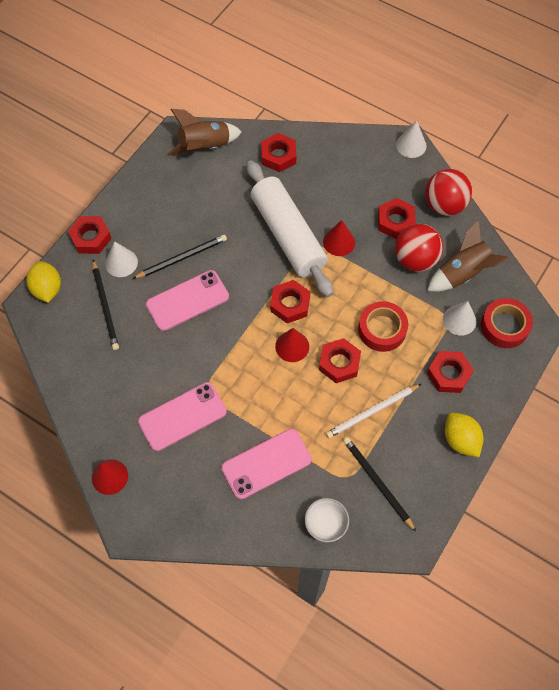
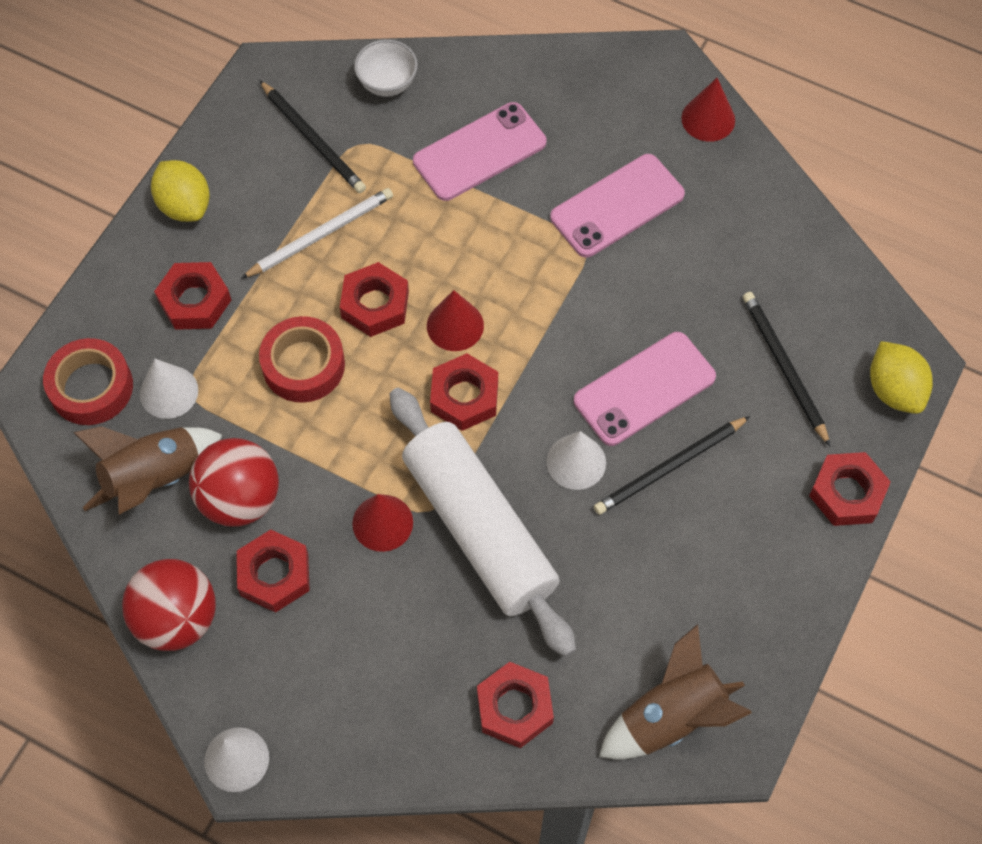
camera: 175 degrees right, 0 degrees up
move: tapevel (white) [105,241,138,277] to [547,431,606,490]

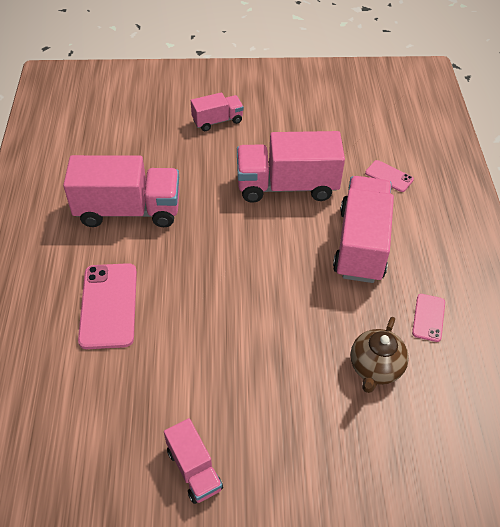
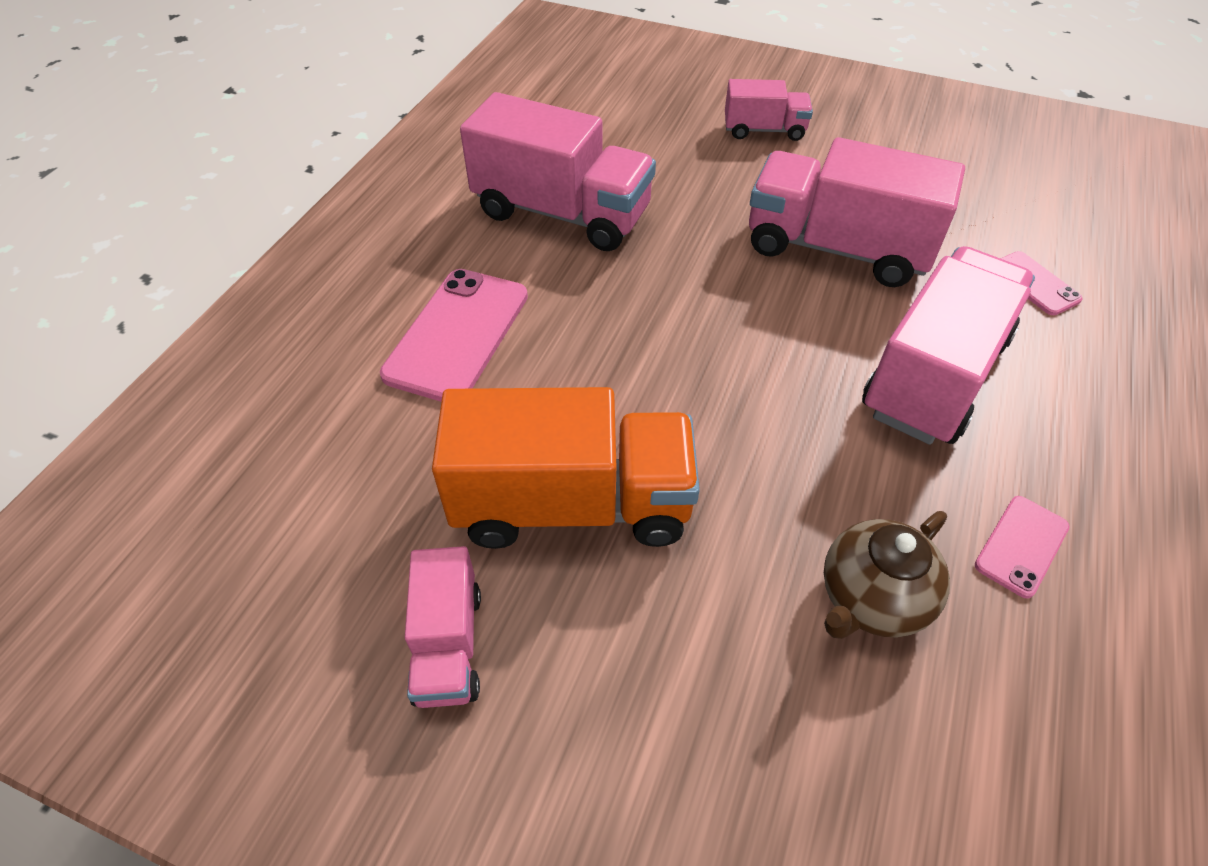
camera: 25 degrees right, 0 degrees up
insert: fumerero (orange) [432,387,700,549]

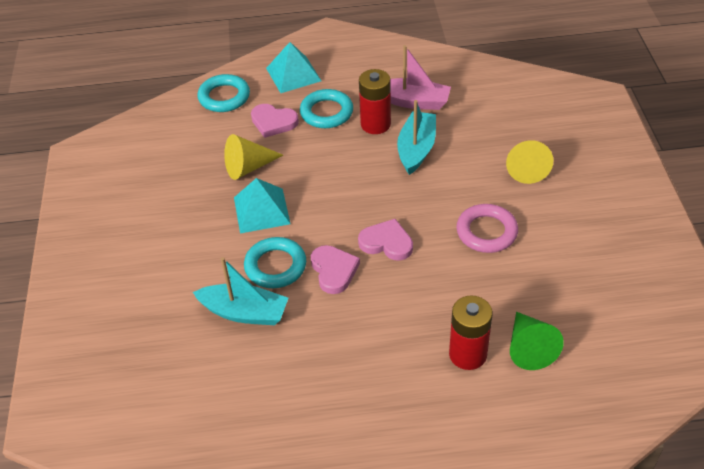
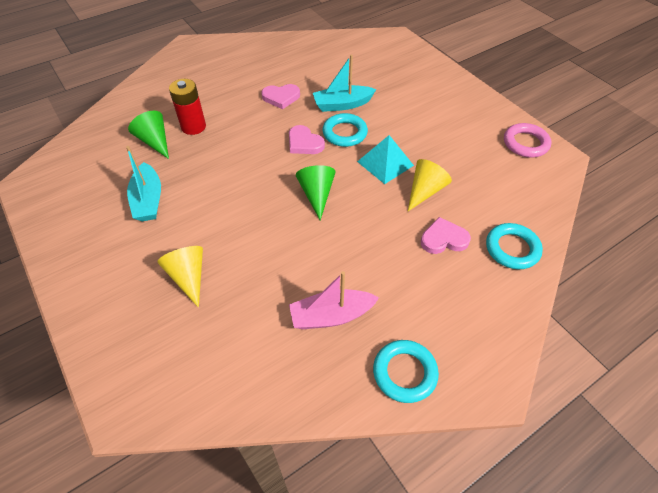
camera: 150 degrees right, 5 degrees up
delete: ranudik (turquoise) [266,42,321,93]; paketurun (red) [359,69,391,134]
insert: tapevel (green) [296,165,336,220]
move: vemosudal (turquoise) [300,89,353,128] to [373,340,439,403]; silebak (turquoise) [397,100,436,175] to [126,146,161,221]; vemosudal (pink) [456,204,518,253] to [504,123,551,158]; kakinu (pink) [358,219,413,261] to [261,84,300,109]

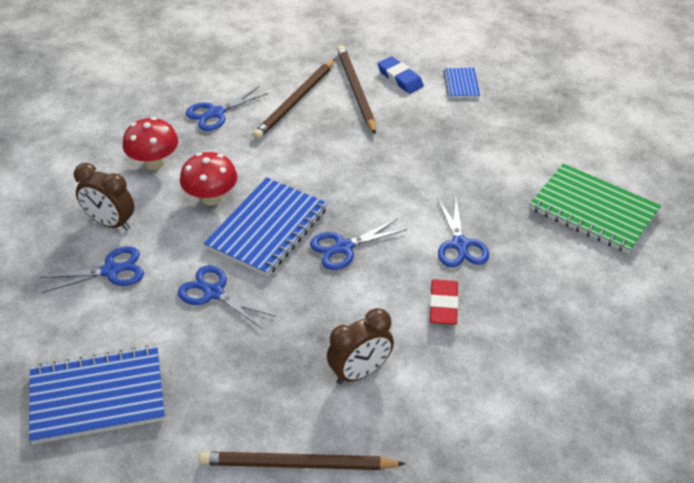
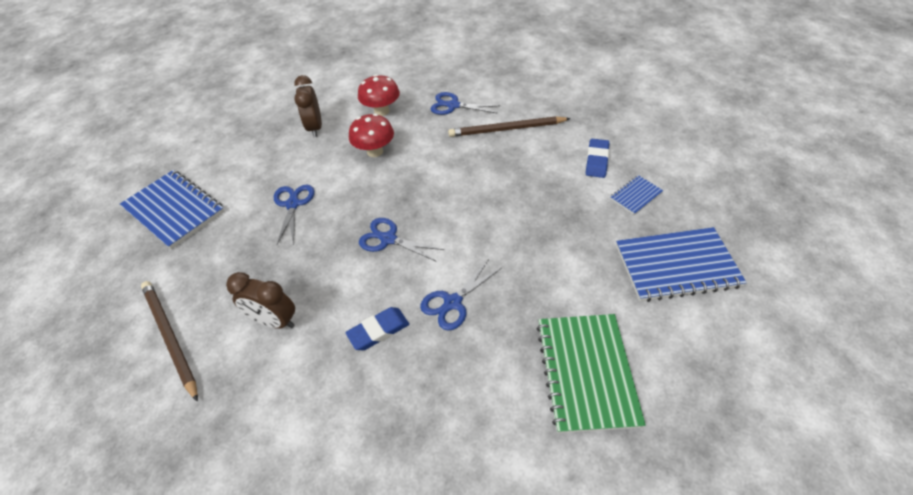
camera: 55 degrees right, 5 degrees up
delete: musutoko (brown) [337,45,376,135]; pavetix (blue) [40,246,144,293]
move: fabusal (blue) [204,177,328,277] to [616,227,747,302]
recolor: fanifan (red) [430,279,459,325] to fanifan (blue) [346,307,409,350]

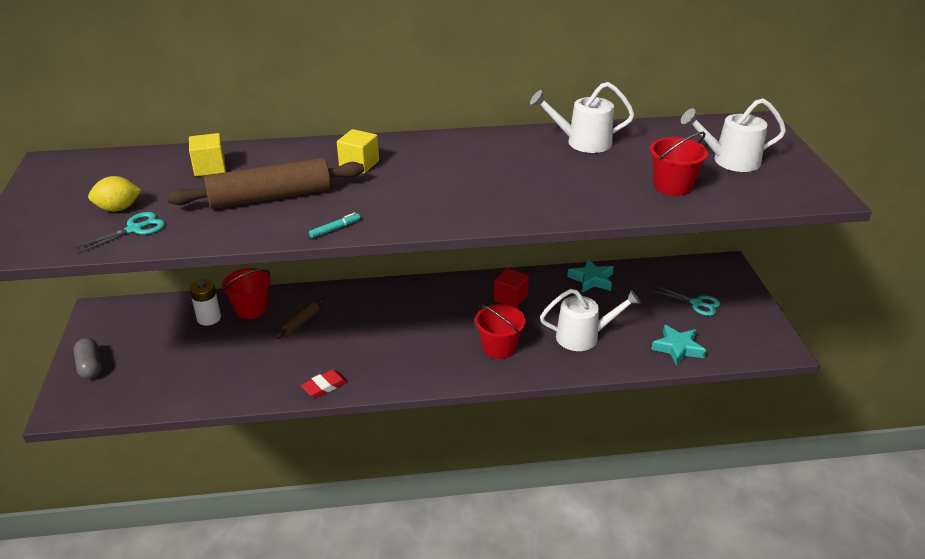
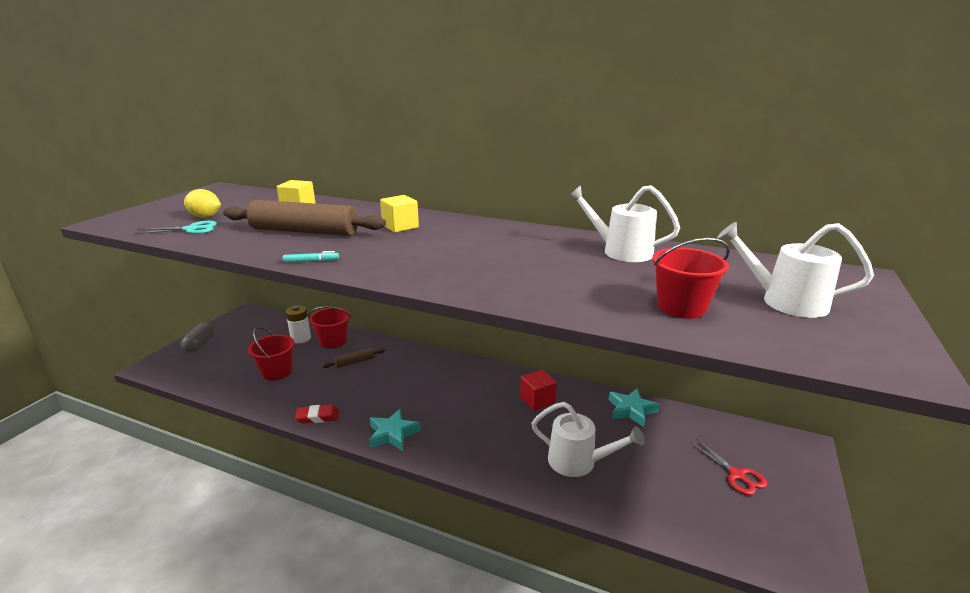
camera: 30 degrees right, 10 degrees down
move: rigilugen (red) [475,304,526,359] to [248,327,295,381]; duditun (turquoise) [651,325,706,366] to [369,409,421,451]
recolor: pavetix (turquoise) [653,286,720,316] to pavetix (red) [690,439,767,495]

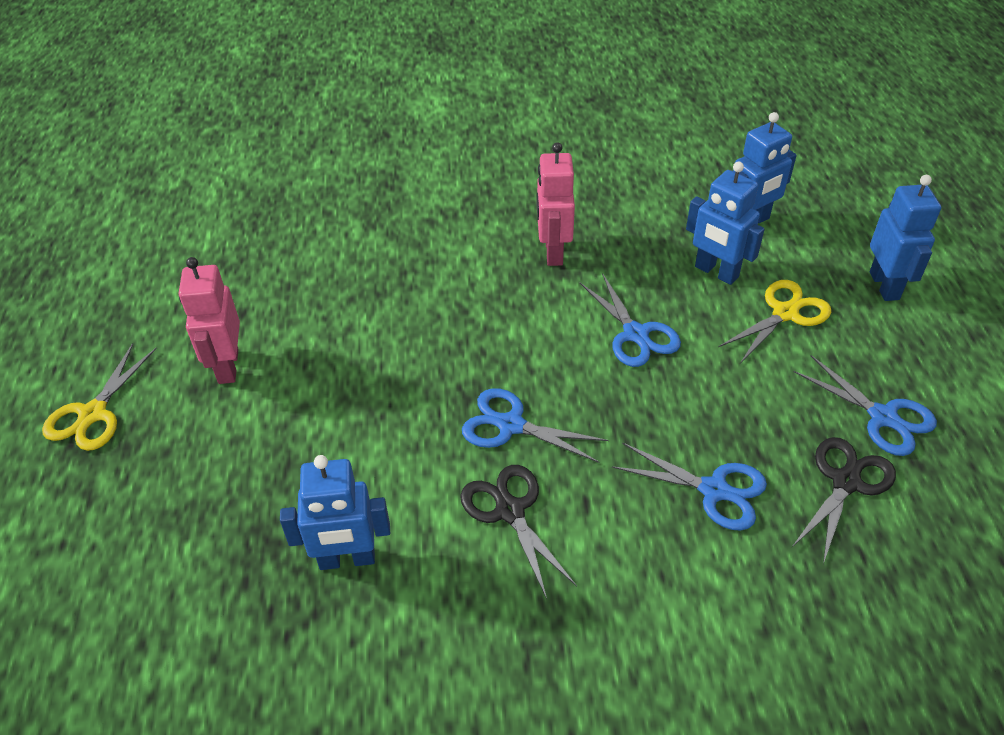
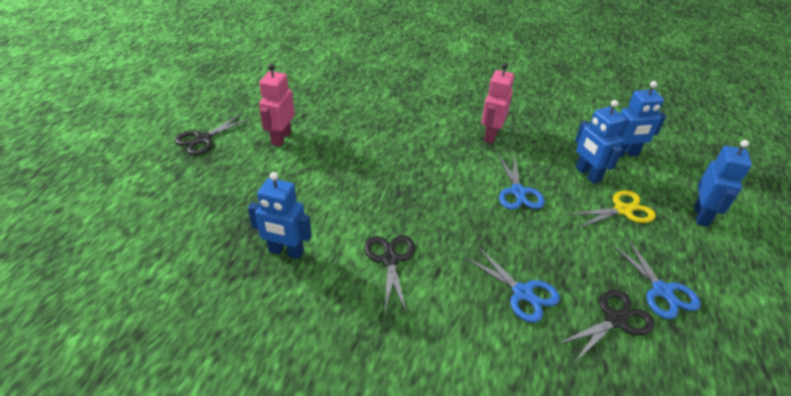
camera: 20 degrees right, 5 degrees down
delete: pavetix (blue) [462,388,609,463]
recolor: pavetix (yellow) [42,343,157,451] to pavetix (black) [174,113,251,155]

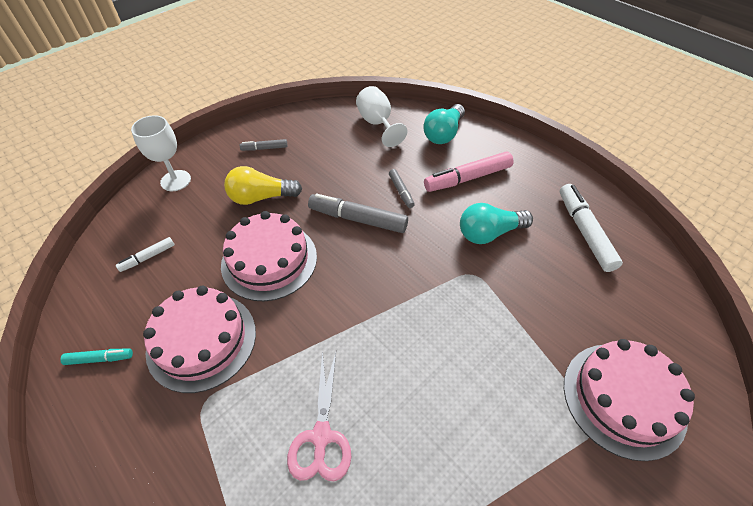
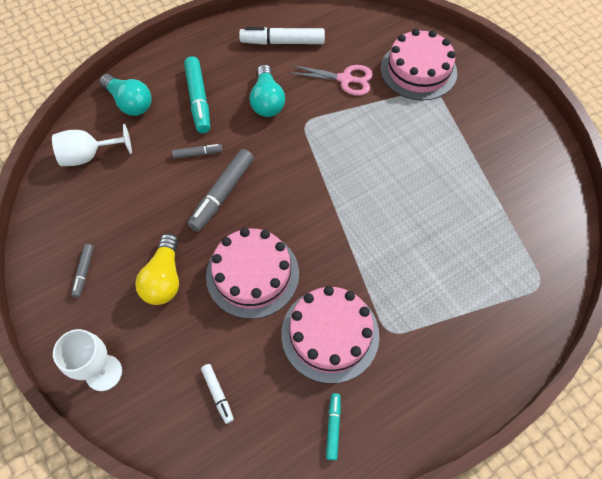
camera: 80 degrees left, 10 degrees up
move: pavetix (pink) [287,351,351,481] to [289,65,373,96]
recolor: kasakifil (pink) [424,151,514,192] to kasakifil (turquoise) [184,56,210,133]

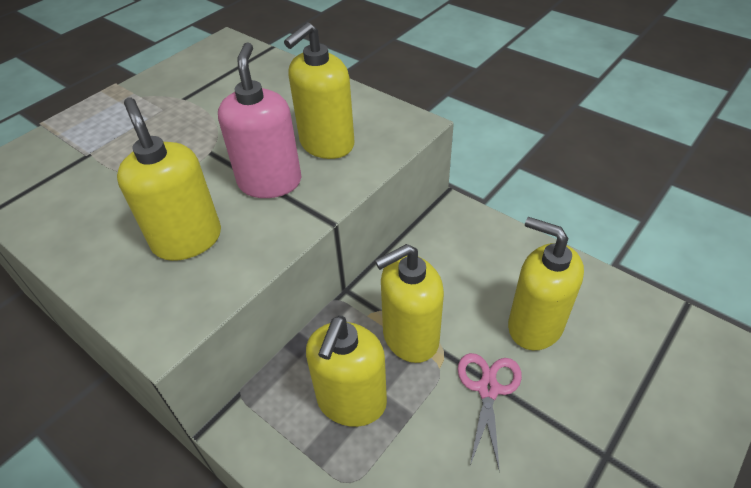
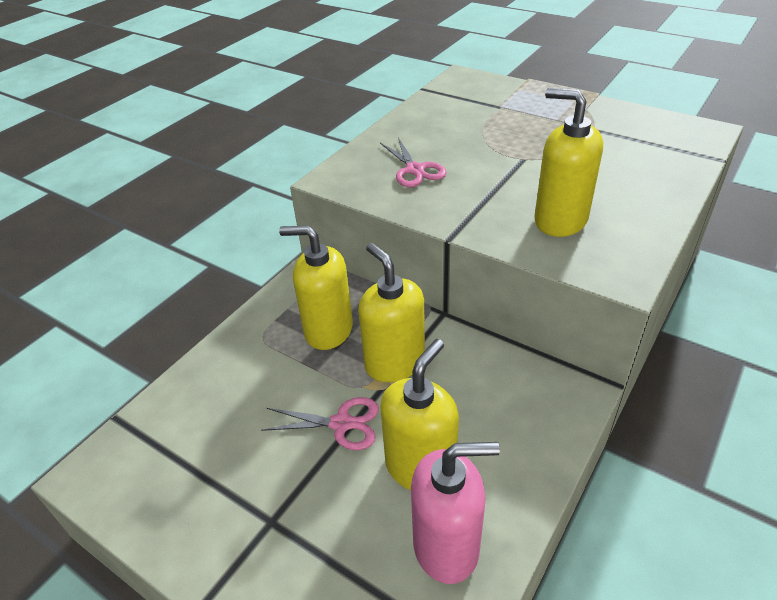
camera: 85 degrees right, 5 degrees down
move: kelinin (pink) [218,42,301,198] to [411,442,500,584]
replace: kelinin (yellow) [117,98,221,261] to pavetix (pink) [380,137,447,187]

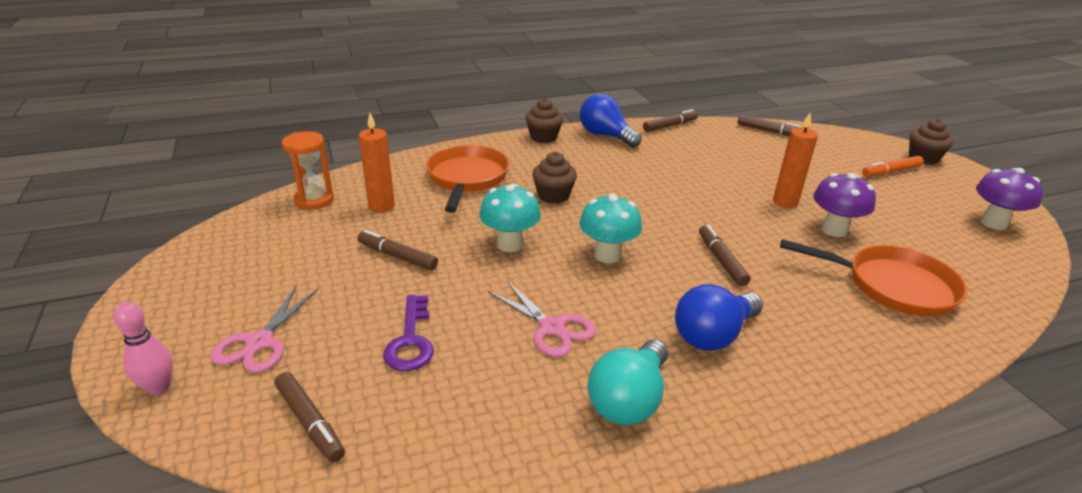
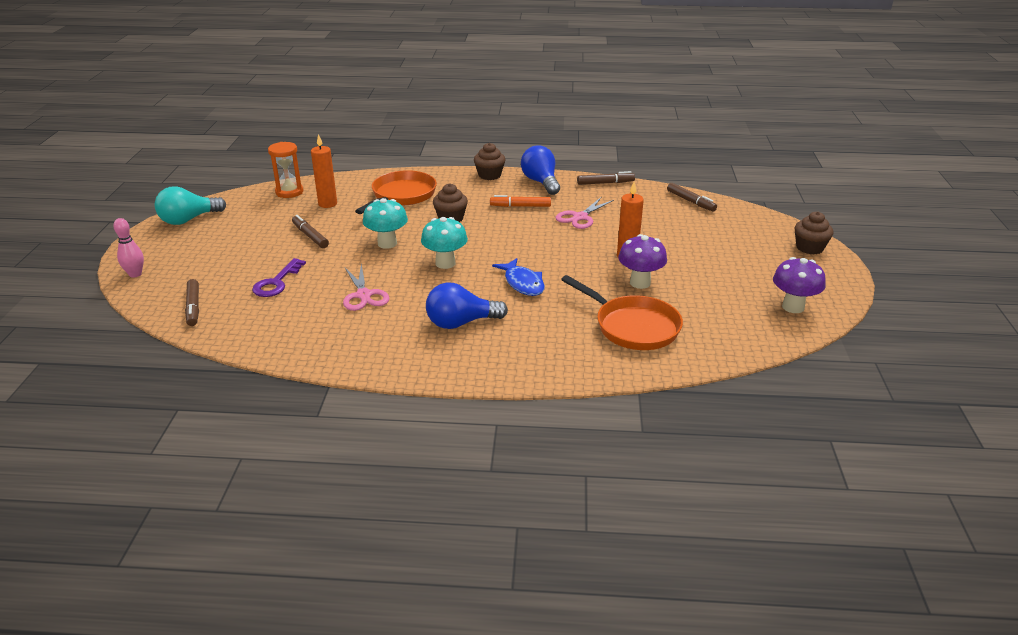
camera: 25 degrees right, 0 degrees up
move: kasakifil (orange) [862,156,924,177] to [490,195,551,207]; pavetix (pink) [211,286,318,373] to [555,197,614,229]; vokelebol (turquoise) [588,339,668,426] to [155,186,226,225]
replace: kasakifil (brown) [699,225,750,286] to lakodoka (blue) [492,258,545,296]

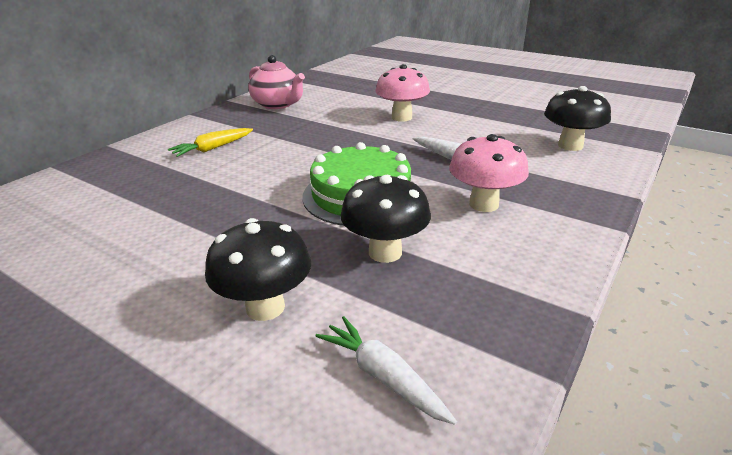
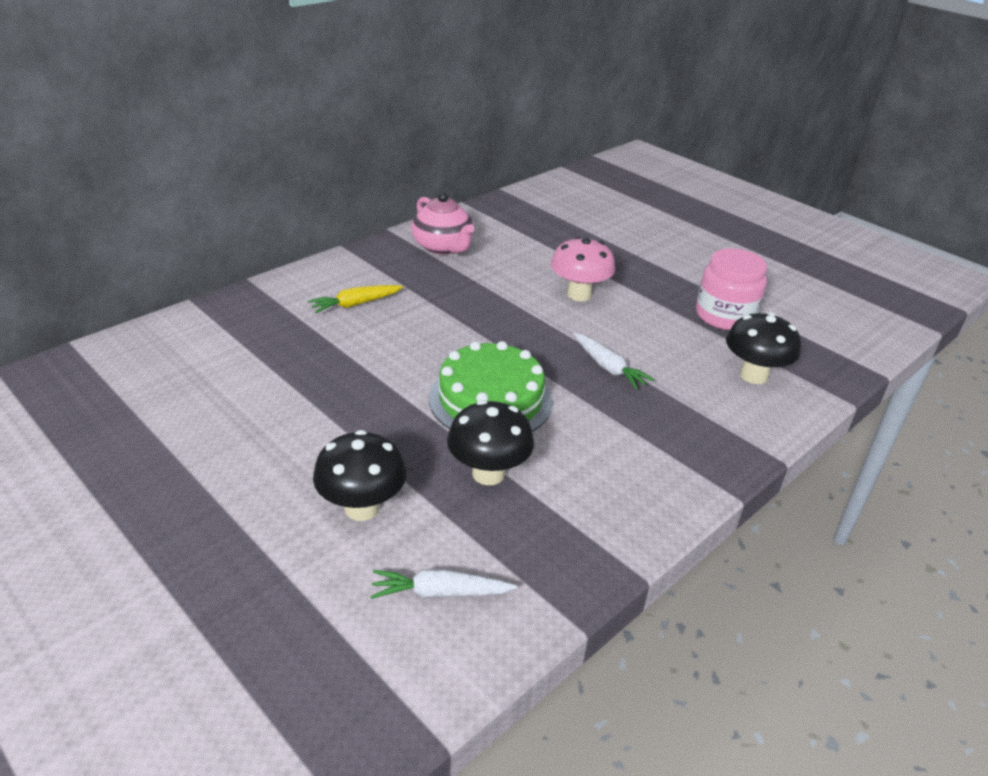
camera: 10 degrees right, 5 degrees up
delete: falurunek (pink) [449,134,529,212]
insert: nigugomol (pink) [696,248,767,330]
rotate: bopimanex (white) [315,316,457,425] = [370,569,517,599] 60 degrees counterclockwise

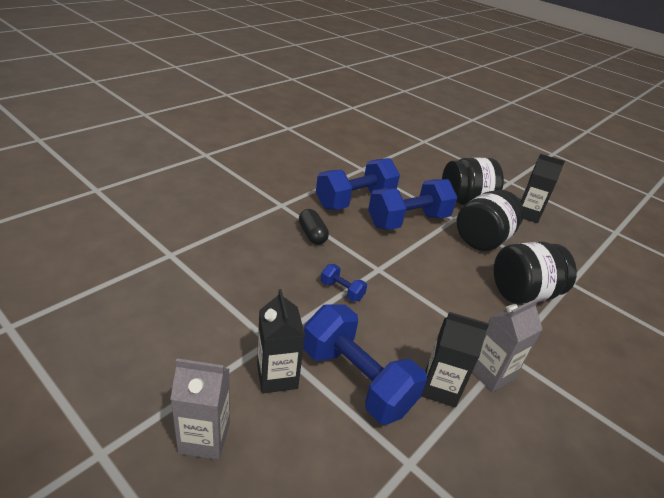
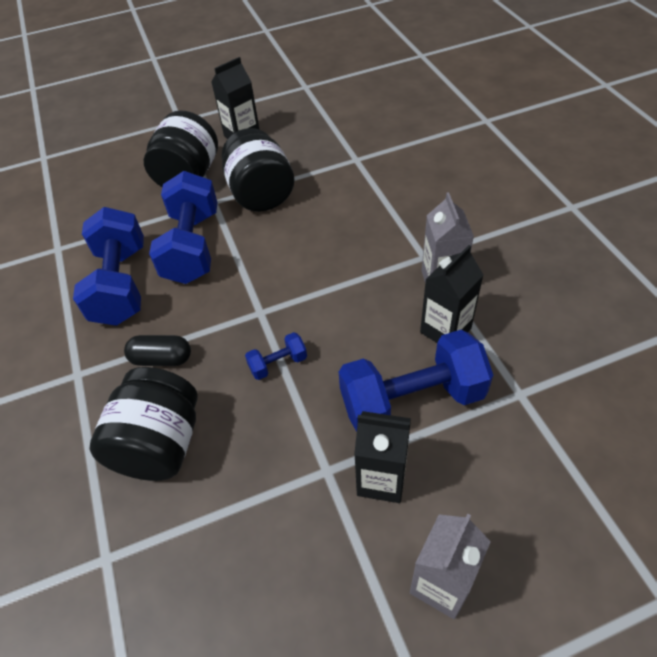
camera: 55 degrees left, 15 degrees up
move: nigugomol (black) [493,242,577,304] to [89,367,198,481]

